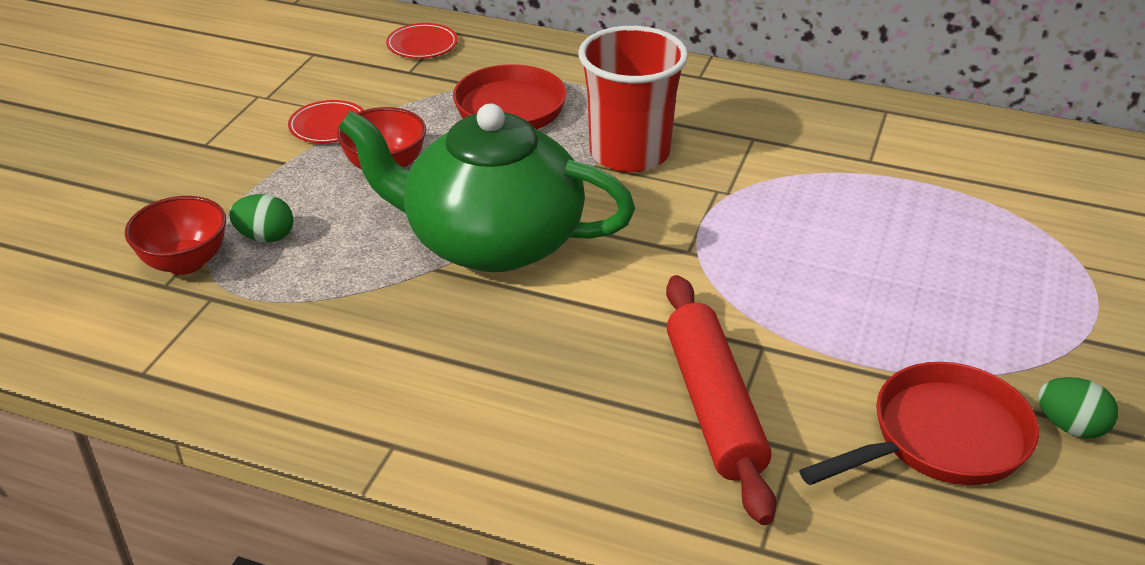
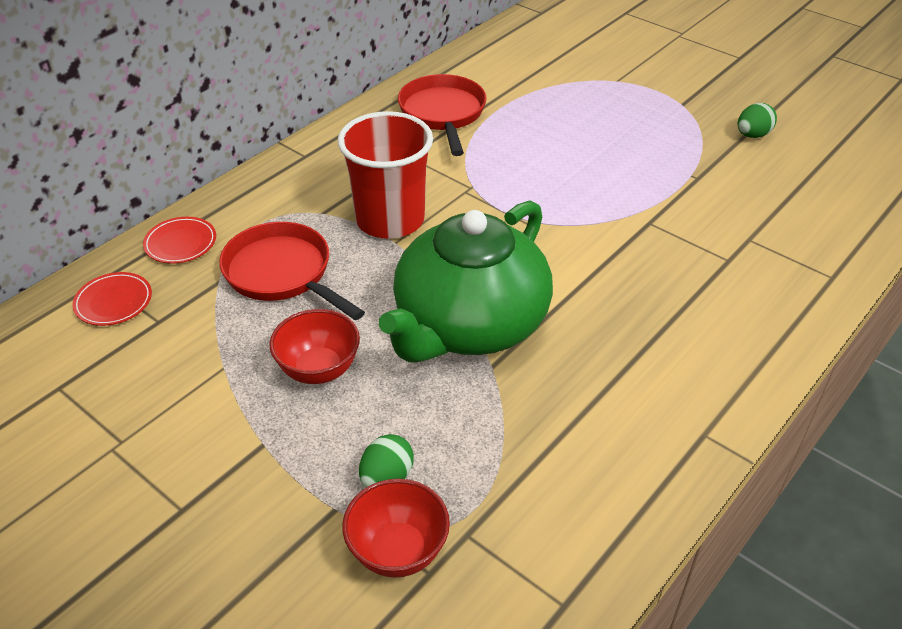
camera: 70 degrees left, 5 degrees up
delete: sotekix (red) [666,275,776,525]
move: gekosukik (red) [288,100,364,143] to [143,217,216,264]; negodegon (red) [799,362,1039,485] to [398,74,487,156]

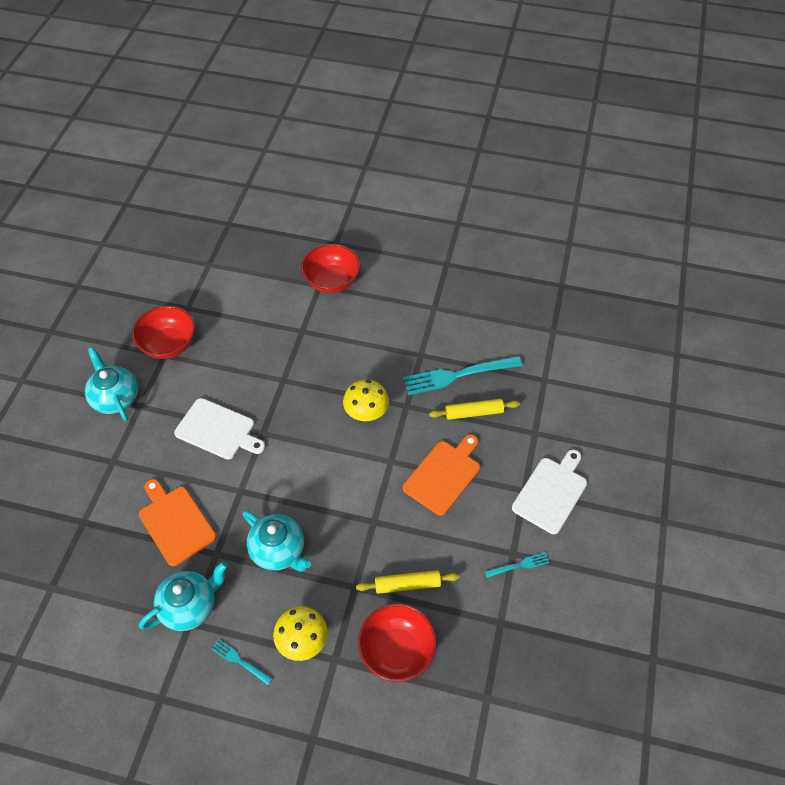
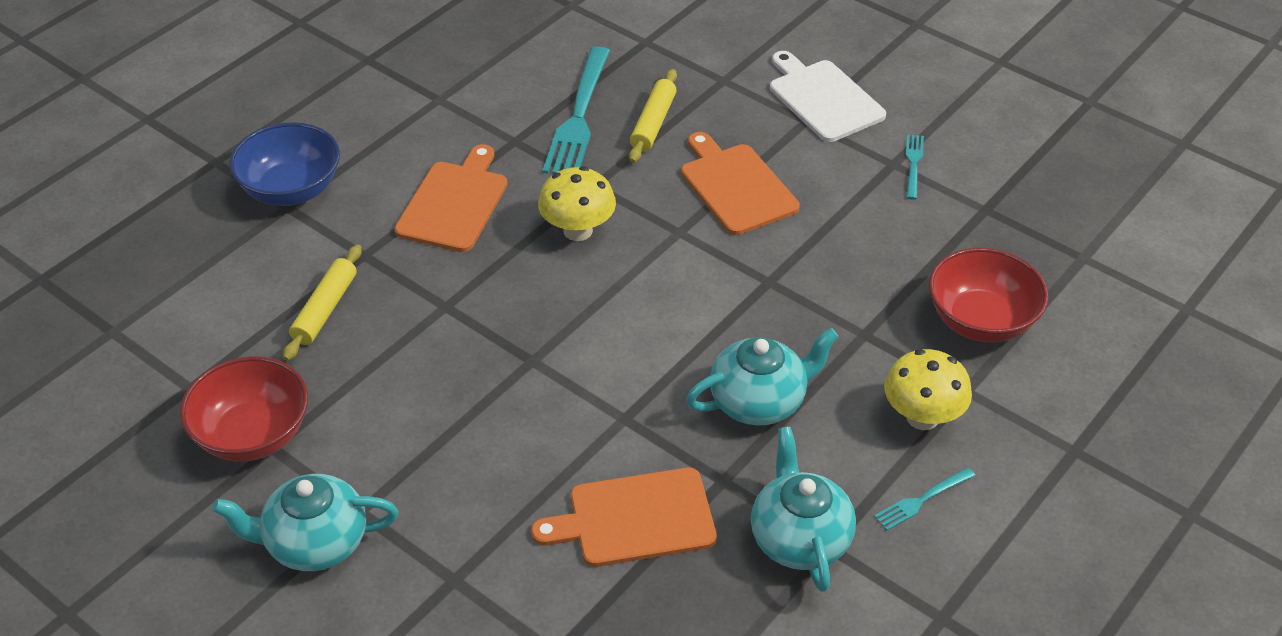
camera: 65 degrees left, 10 degrees down
delete: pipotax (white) [174,398,265,460]
insert: pipotax (orange) [394,144,507,252]
move: sotekix (yellow) [356,570,460,594] to [283,245,362,361]
recolor: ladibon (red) [301,244,361,293] to ladibon (blue) [229,122,340,206]

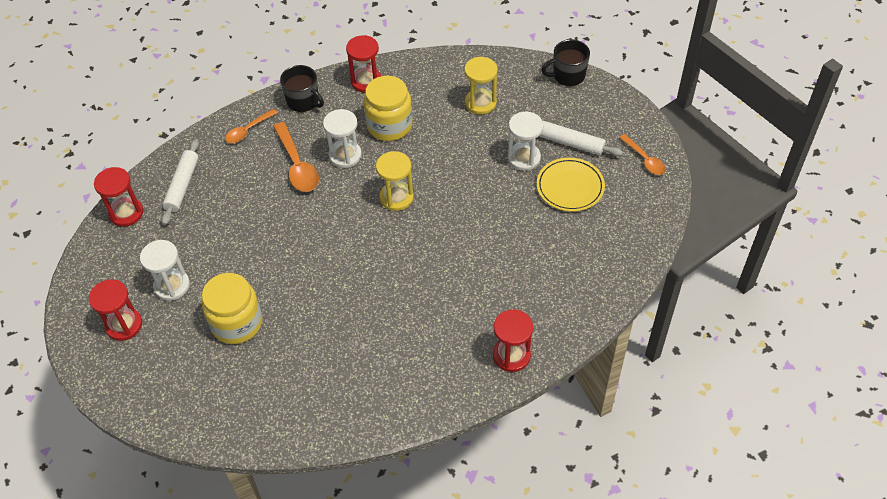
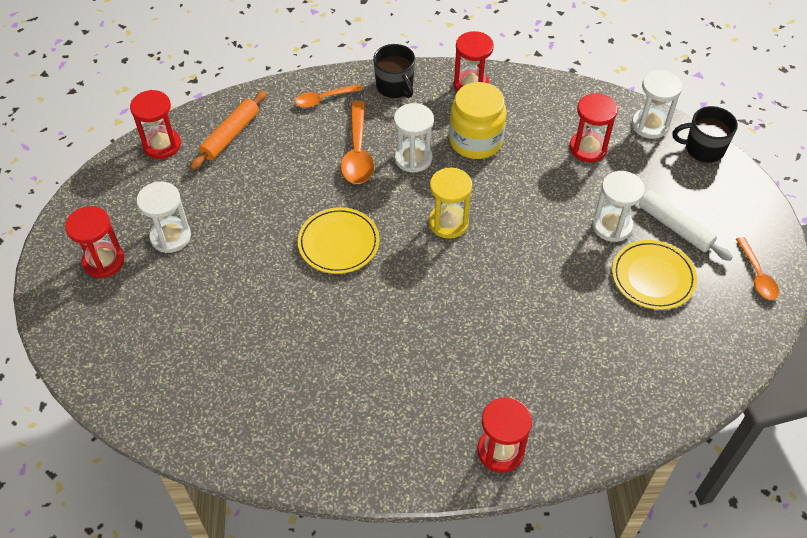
camera: 20 degrees right, 0 degrees up
delete: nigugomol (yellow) [202,273,262,344]
insert: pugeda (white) [632,70,682,139]; gekosukik (yellow) [298,207,380,274]
recolor: pugeda (yellow) [464,57,497,115] to pugeda (red) [569,93,618,162]; sotekix (white) [162,139,199,225] to sotekix (orange) [190,91,267,170]

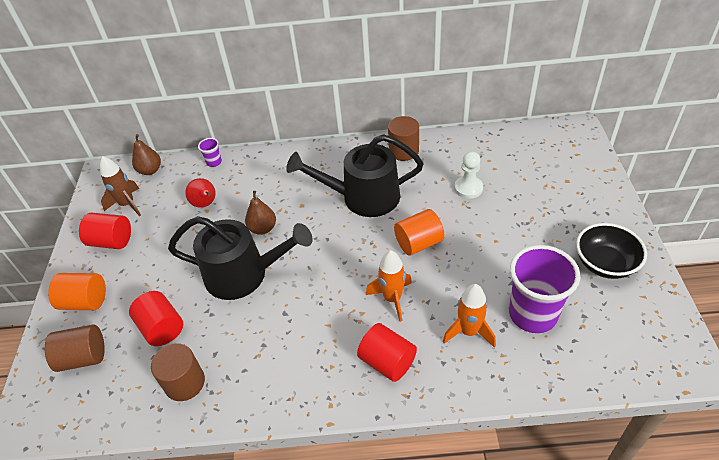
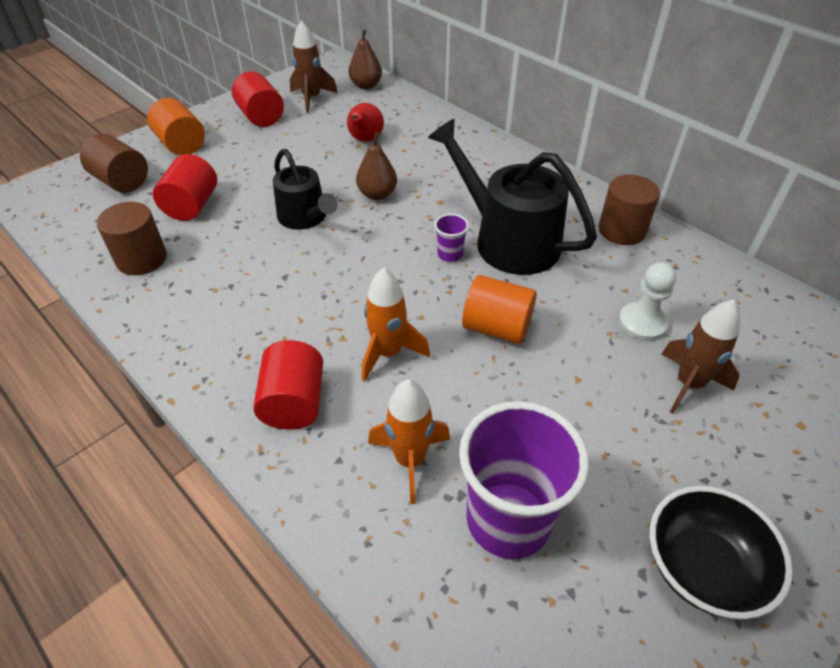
camera: 45 degrees right, 0 degrees up
insert: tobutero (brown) [662,300,740,414]
move: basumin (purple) [198,138,222,167] to [434,214,469,262]
resize: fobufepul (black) [168,216,313,300] = [273,149,338,230] x0.62

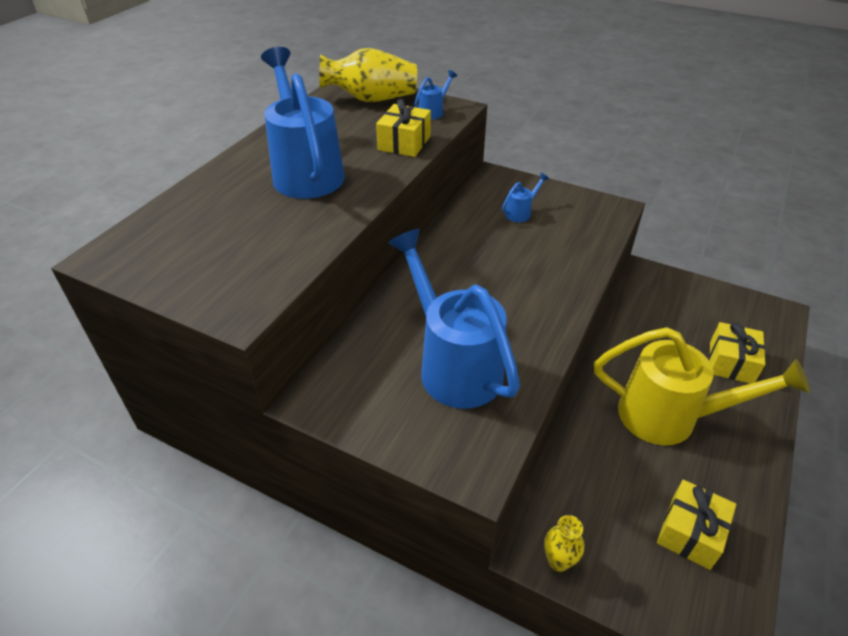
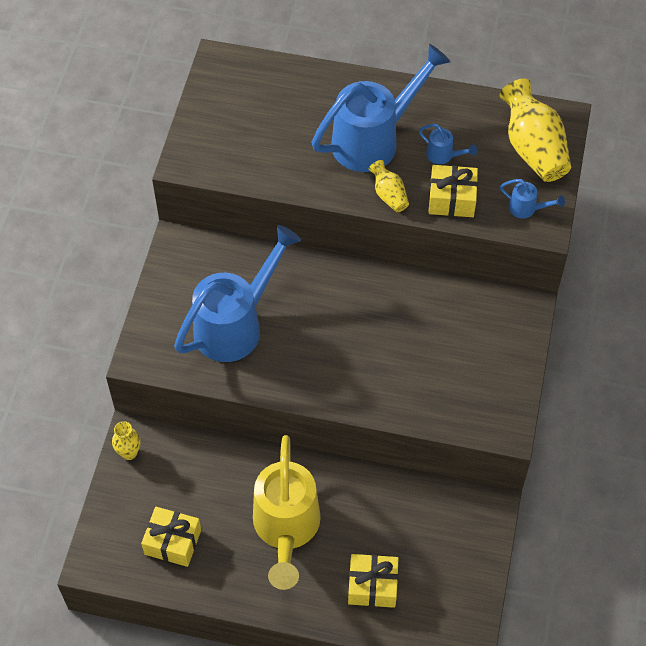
camera: 75 degrees right, 15 degrees up
insert: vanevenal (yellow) [369,160,409,212]
move: fobufepul (blue) [502,173,549,222] to [419,124,477,164]

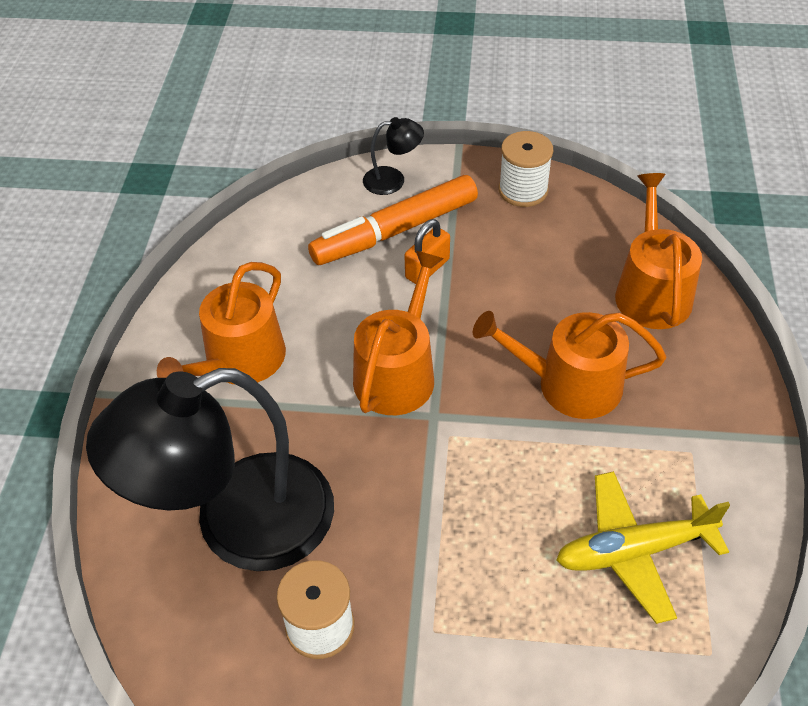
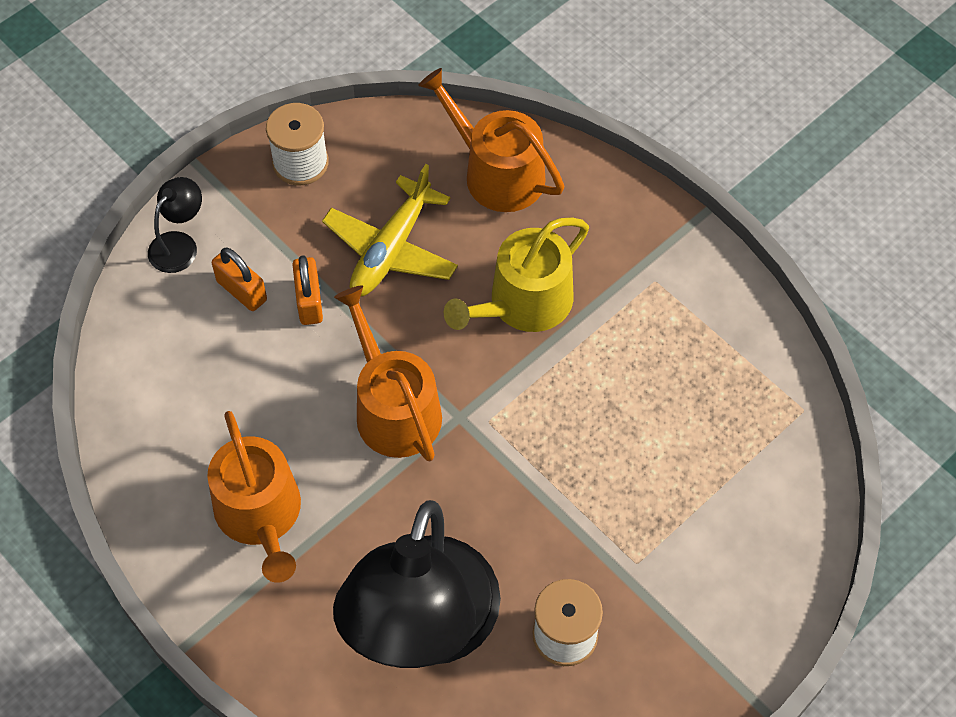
camera: 50 degrees left, 10 degrees up
move: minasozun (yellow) [556,471,730,624] to [322,164,458,297]
replace: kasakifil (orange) [308,175,478,265] to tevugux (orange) [212,248,267,311]
recolor: fobufepul (orange) [473,311,666,419] to fobufepul (yellow) [444,218,589,332]

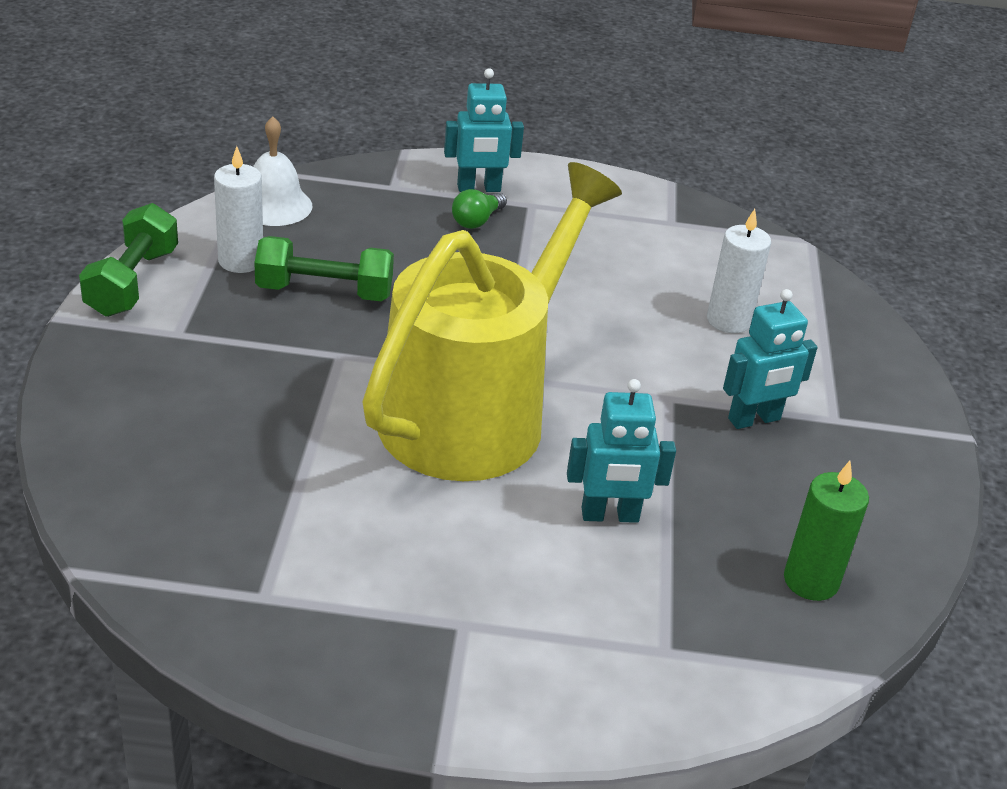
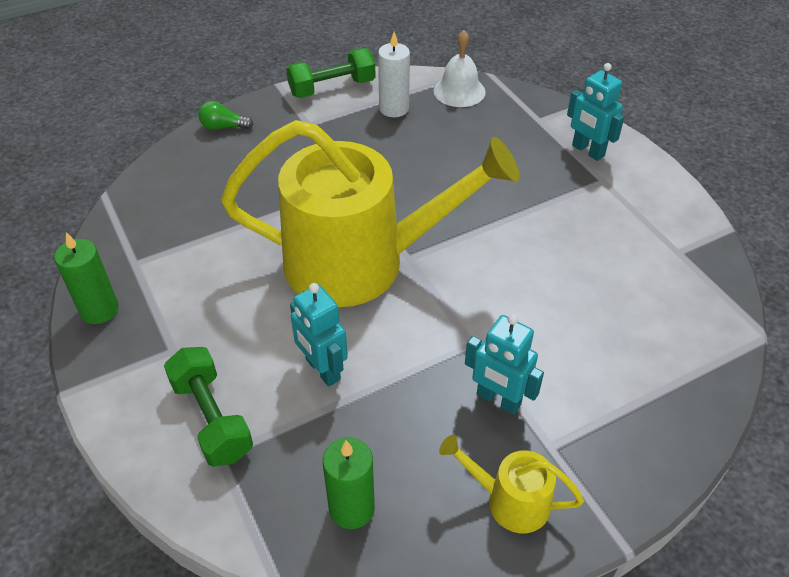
camera: 60 degrees right, 10 degrees up
delete: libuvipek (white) [707,209,771,333]
insert: libuvipek (green) [54,232,119,324]; fobufepul (yellow) [439,434,584,533]
move: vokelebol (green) [452,189,507,229] to [198,101,253,130]; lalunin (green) [254,236,394,301] to [164,347,253,467]

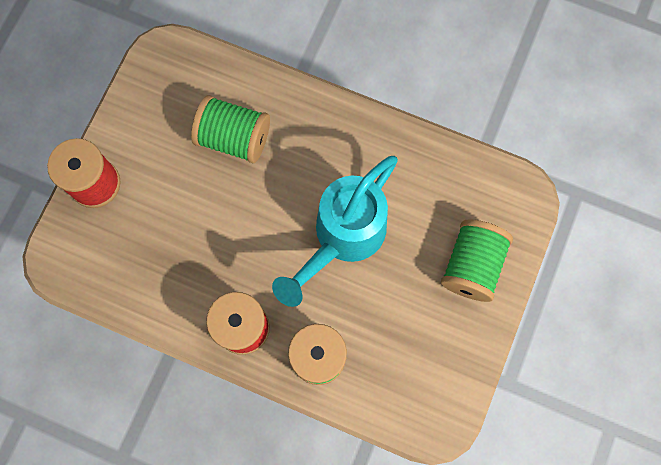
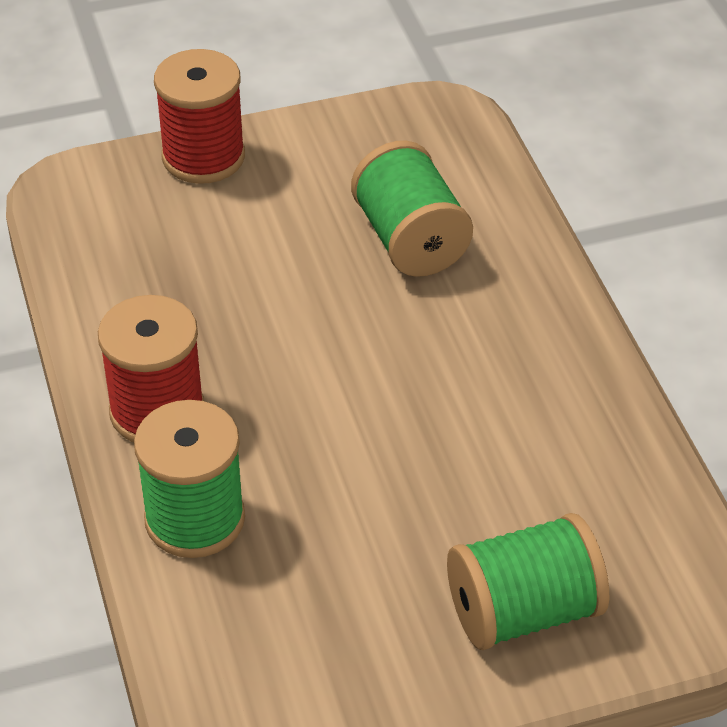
camera: 50 degrees right, 30 degrees down
delete: fobufepul (turquoise) [272,156,398,307]

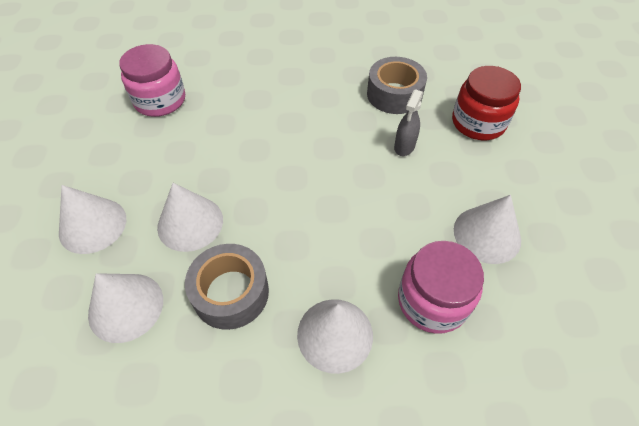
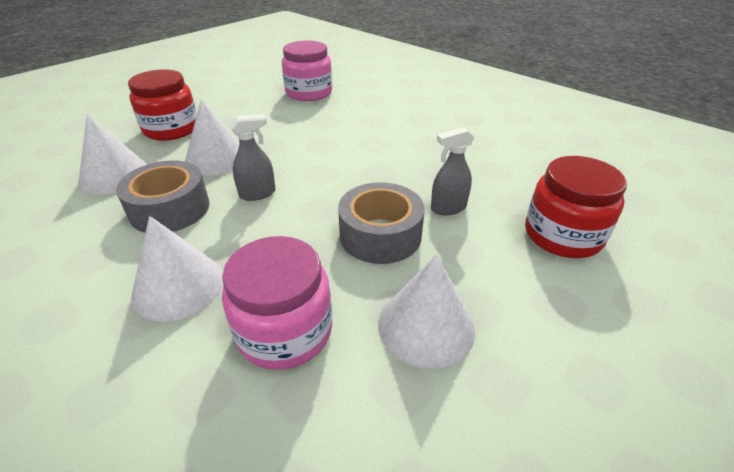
camera: 45 degrees right, 15 degrees down
insert: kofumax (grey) [230,114,276,201]
move: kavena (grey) [367,57,427,114] to [338,182,424,264]
replace: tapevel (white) [59,185,126,254] to nigugomol (red) [128,69,197,141]

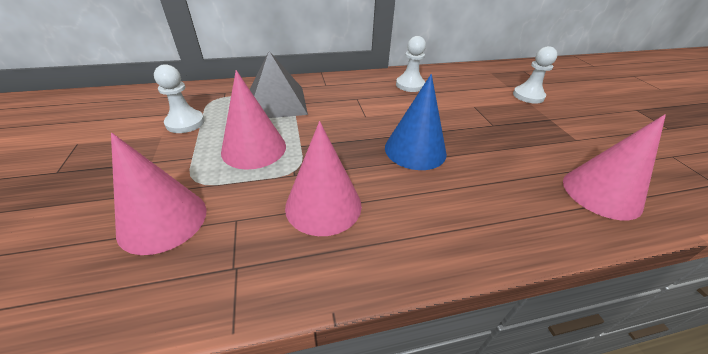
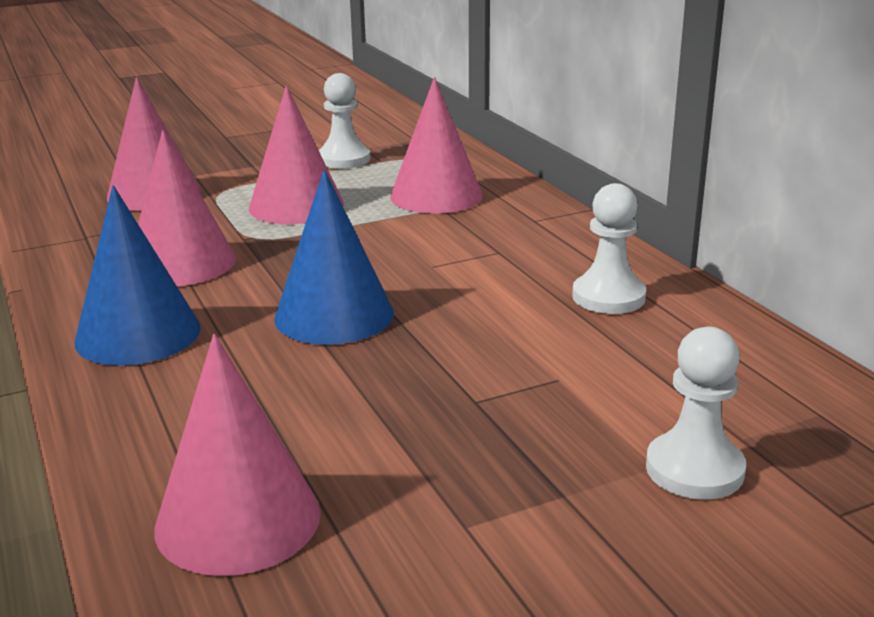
camera: 80 degrees right, 15 degrees down
insert: tapevel (blue) [75,185,201,366]
replace: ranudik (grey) [250,51,308,118] to tapevel (pink) [390,77,483,214]

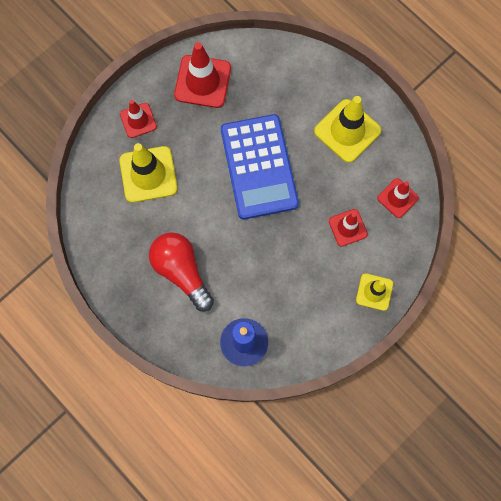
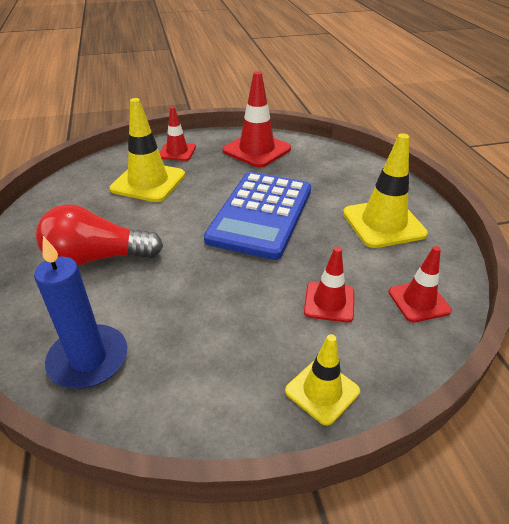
camera: 30 degrees right, 35 degrees down
rotate: vokelebol (red) [149,232,214,312] = [36,204,163,266] 90 degrees counterclockwise

